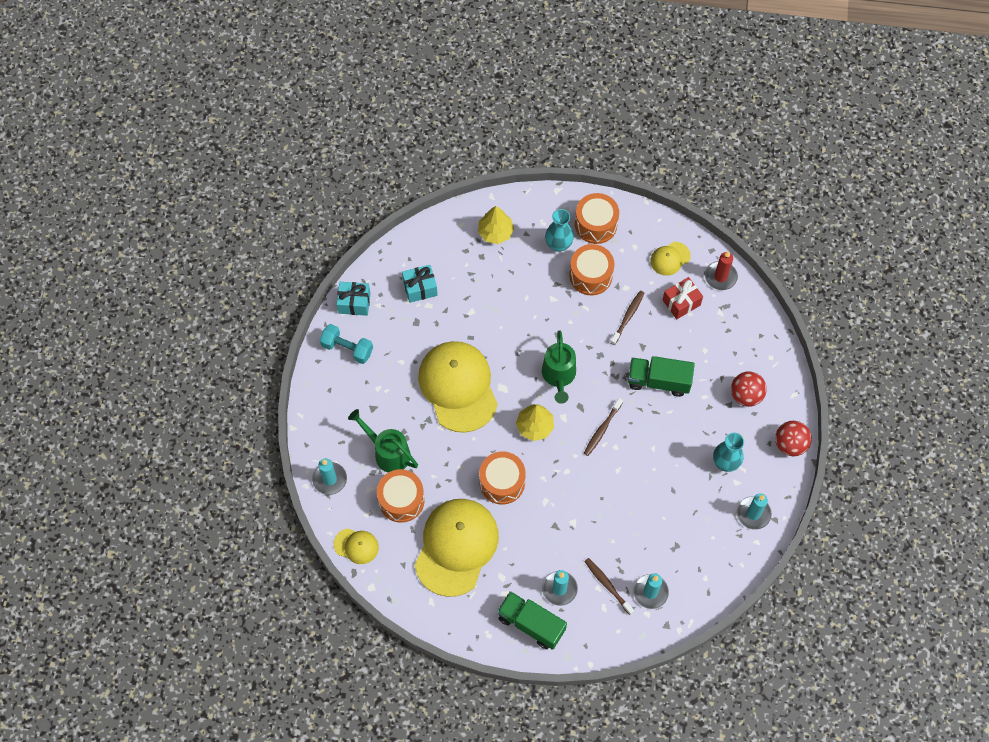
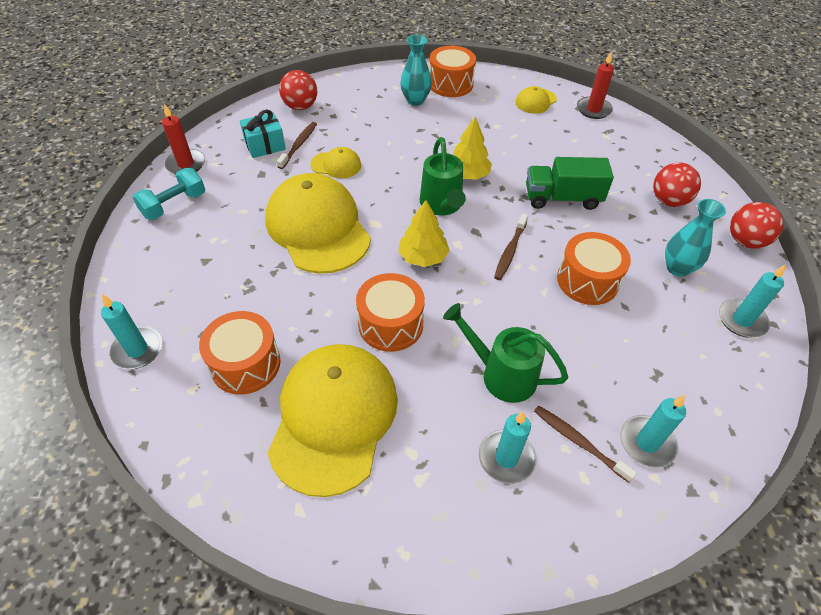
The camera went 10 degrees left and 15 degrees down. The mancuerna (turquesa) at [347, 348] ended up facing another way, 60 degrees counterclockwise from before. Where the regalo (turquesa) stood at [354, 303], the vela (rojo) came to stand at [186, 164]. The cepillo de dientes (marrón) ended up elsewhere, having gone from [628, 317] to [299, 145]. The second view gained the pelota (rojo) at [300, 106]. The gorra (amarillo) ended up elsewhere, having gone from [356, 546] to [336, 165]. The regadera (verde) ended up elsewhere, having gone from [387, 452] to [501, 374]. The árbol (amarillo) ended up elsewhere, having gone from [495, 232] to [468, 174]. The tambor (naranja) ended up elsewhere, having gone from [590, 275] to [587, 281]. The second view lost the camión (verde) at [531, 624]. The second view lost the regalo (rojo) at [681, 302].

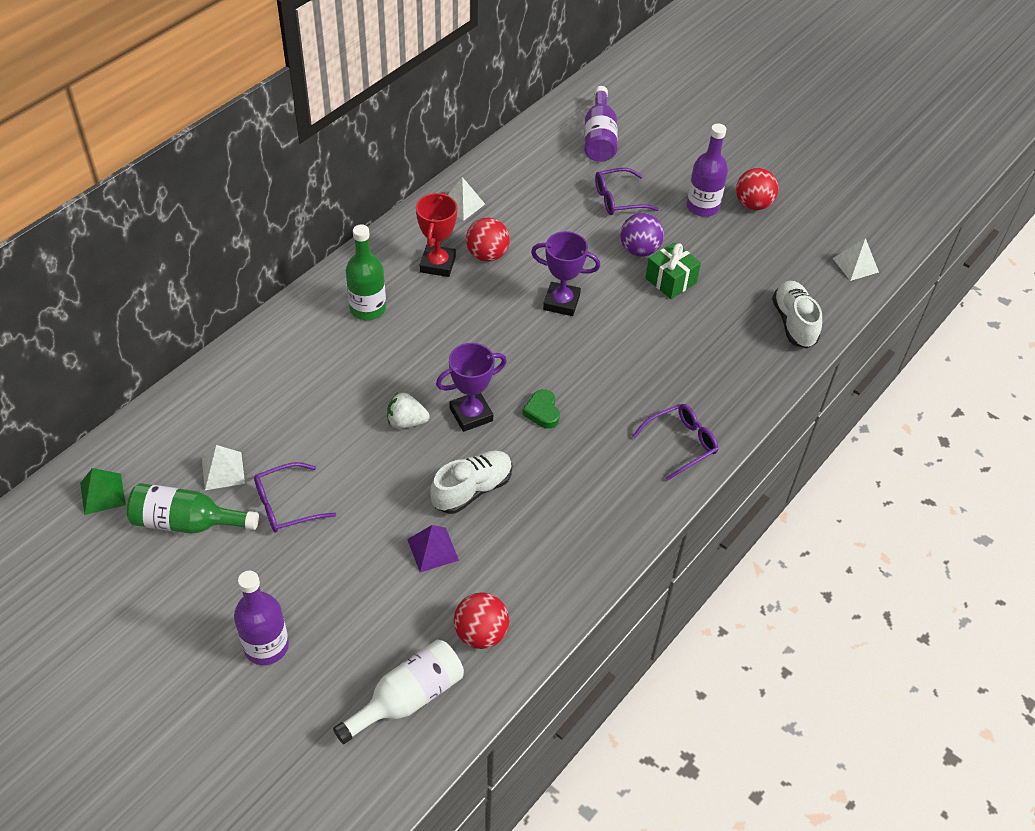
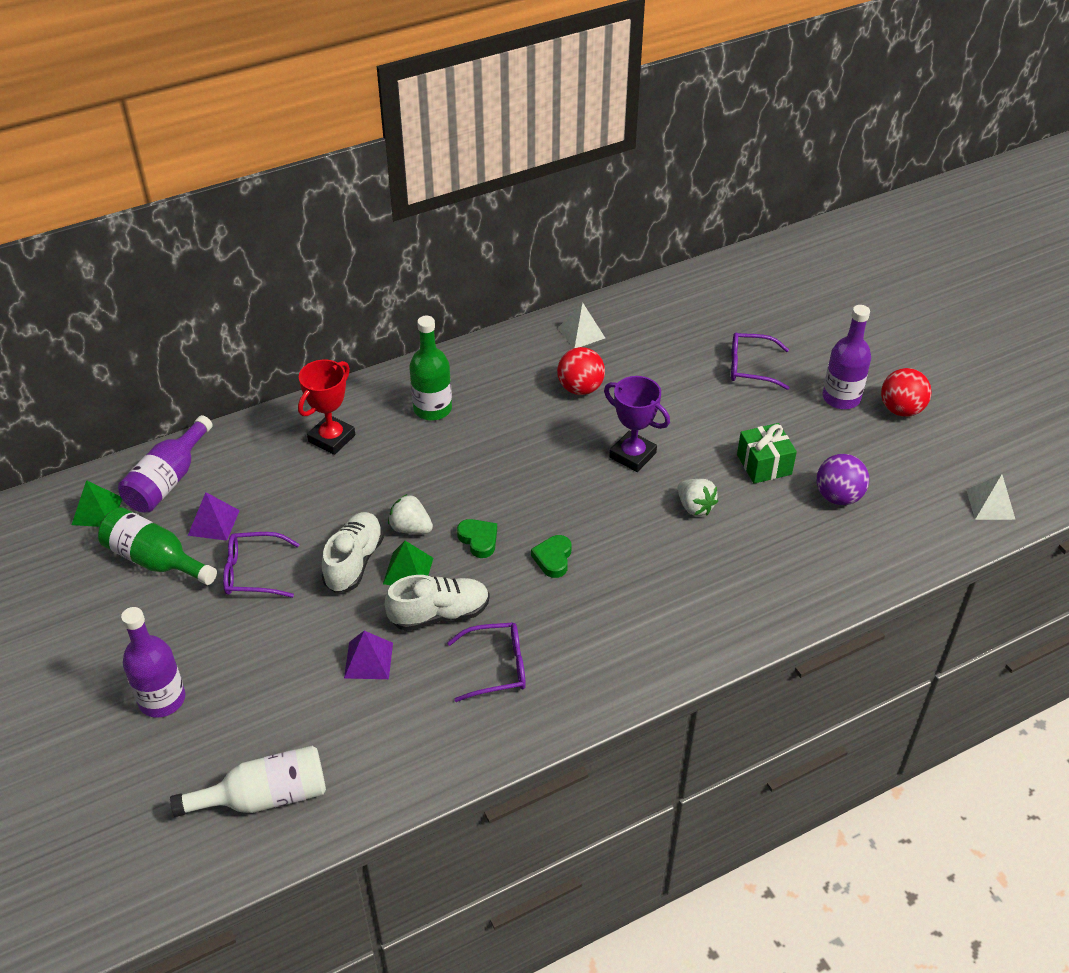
The camera went 25 degrees right and 5 degrees down. The botella (morado) ended up elsewhere, having gone from [599, 138] to [168, 480]. What was the pirámide (blanco) at [223, 471] turned into the pirámide (morado) at [213, 522]. The trofeo (rojo) ended up elsewhere, having gone from [437, 264] to [332, 438]. The zapato (blanco) ended up elsewhere, having gone from [794, 323] to [354, 562]. The second view gained the pirámide (verde) at [408, 571]. The gafas (morado) ended up elsewhere, having gone from [680, 444] to [496, 667]. Where the trofeo (morado) stood at [471, 414], the corazón (verde) came to stand at [478, 540]. The second view gained the fresa (blanco) at [695, 507]. The pelota (morado) ended up elsewhere, having gone from [639, 250] to [838, 496]. The second view lost the pelota (rojo) at [481, 633].

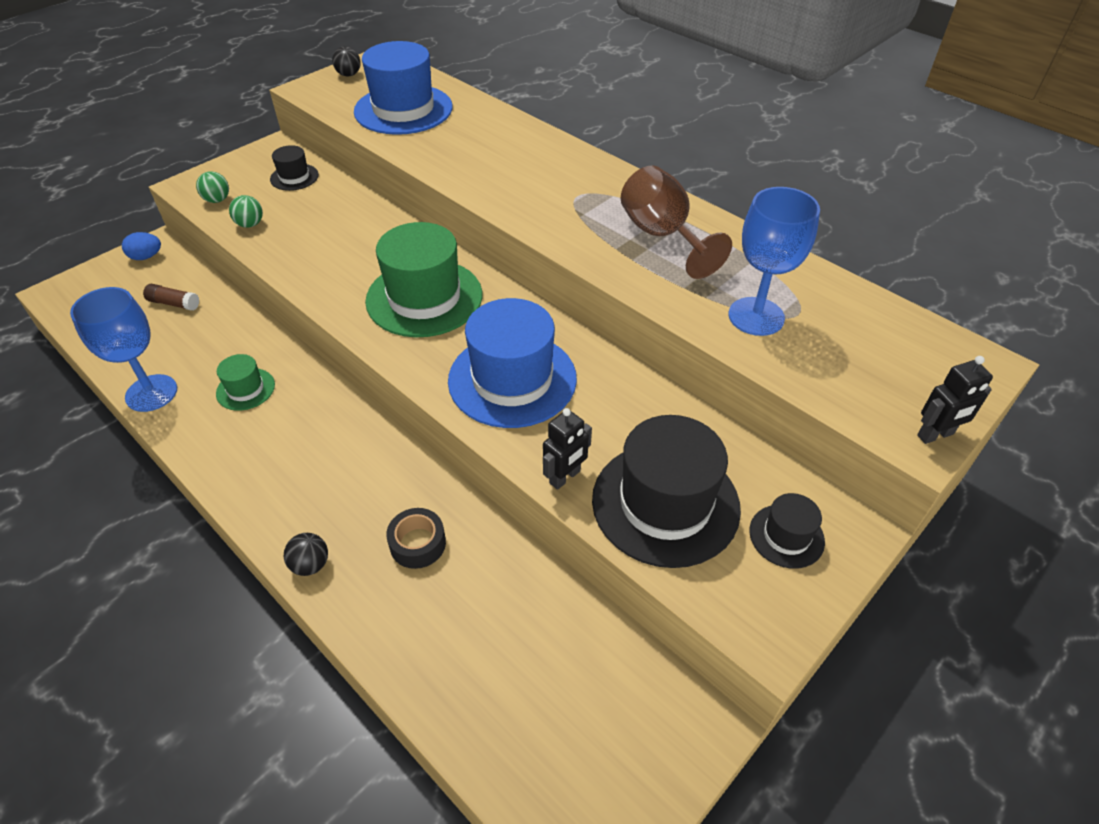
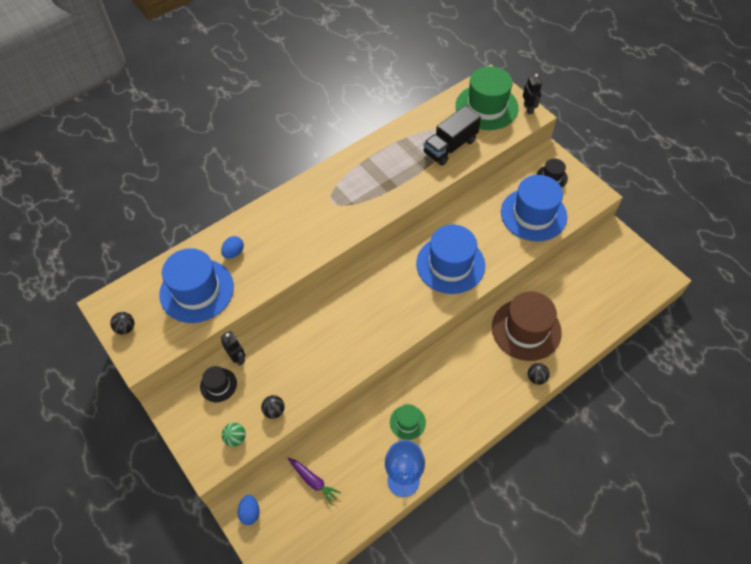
The camera went 80 degrees left and 10 degrees up. The second view gained the huevo (azul) at [234, 253]. The robot (negro) ended up elsewhere, having gone from [565, 477] to [237, 358]. What was the pelota (verde) at [250, 224] turned into the pelota (negro) at [274, 411]. Where the barra de pegamento (marrón) stood at [174, 303], the zanahoria (morado) came to stand at [313, 481]. Where the copa (azul) stood at [756, 316], the camión (negro) came to stand at [450, 146]. The sombrero (verde) ended up elsewhere, having gone from [424, 298] to [486, 107]. Where the cinta adhesiva (negro) stood at [418, 544], the sombrero (marrón) came to stand at [526, 329]. What was the sombrero (negro) at [665, 503] turned into the sombrero (azul) at [533, 214]. The second view lost the copa (marrón) at [662, 236].

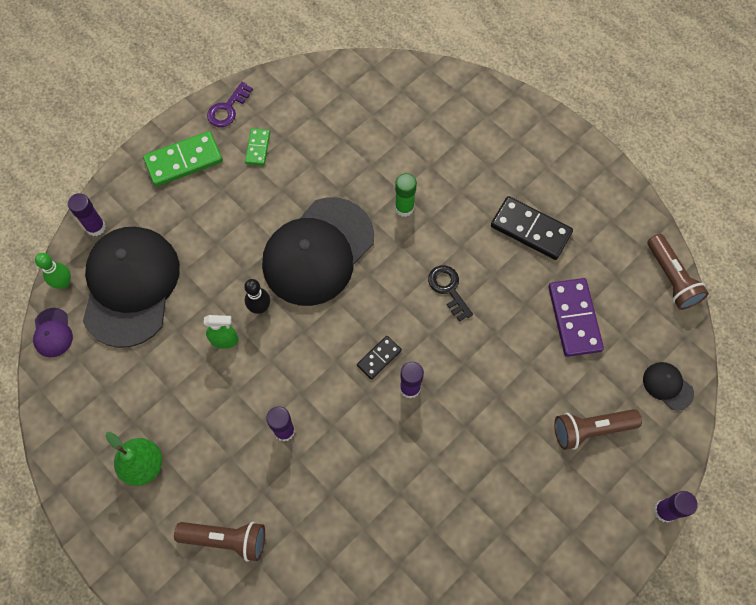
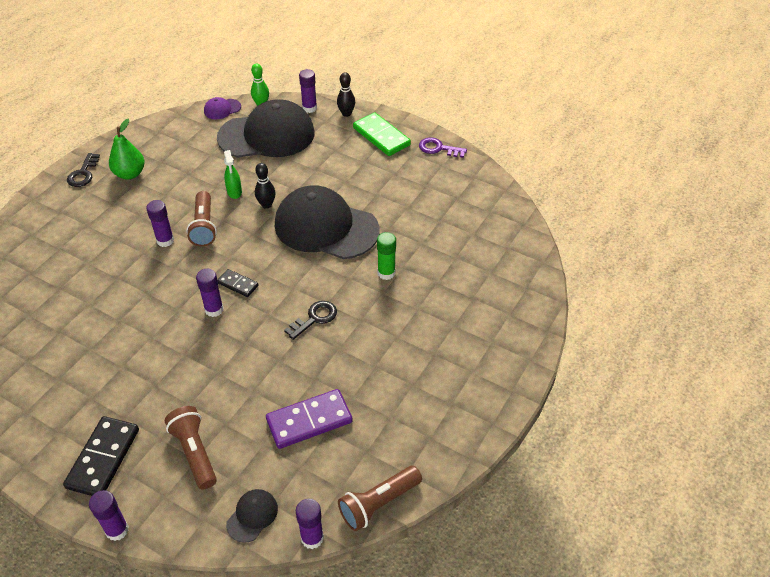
The camera went 75 degrees right and 20 degrees down. The ficha de dominó (negro) ended up elsewhere, having gone from [530, 230] to [103, 458]. The second view gained the llave (negro) at [83, 174]. The lámpara de mano (marrón) ended up elsewhere, having gone from [226, 539] to [204, 226]. The second view gained the barra de pegamento (morado) at [312, 538]. The second view gained the bolo (negro) at [346, 114]. The second view lost the ficha de dominó (verde) at [257, 148].

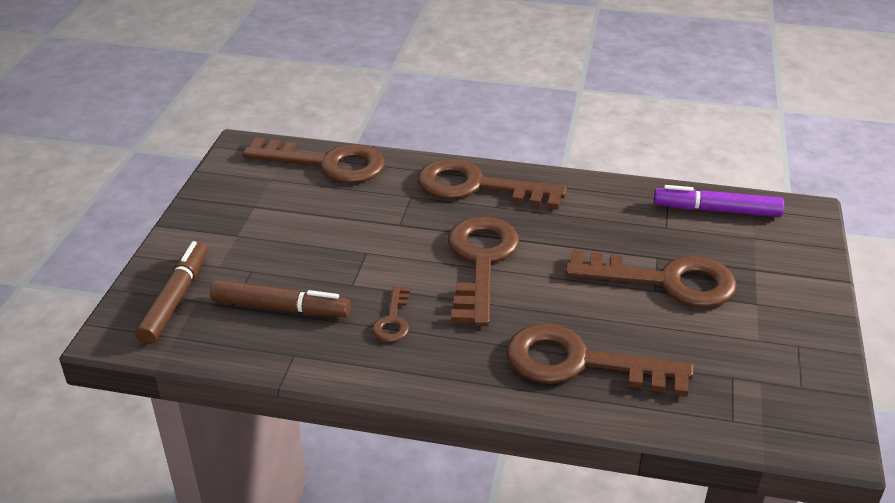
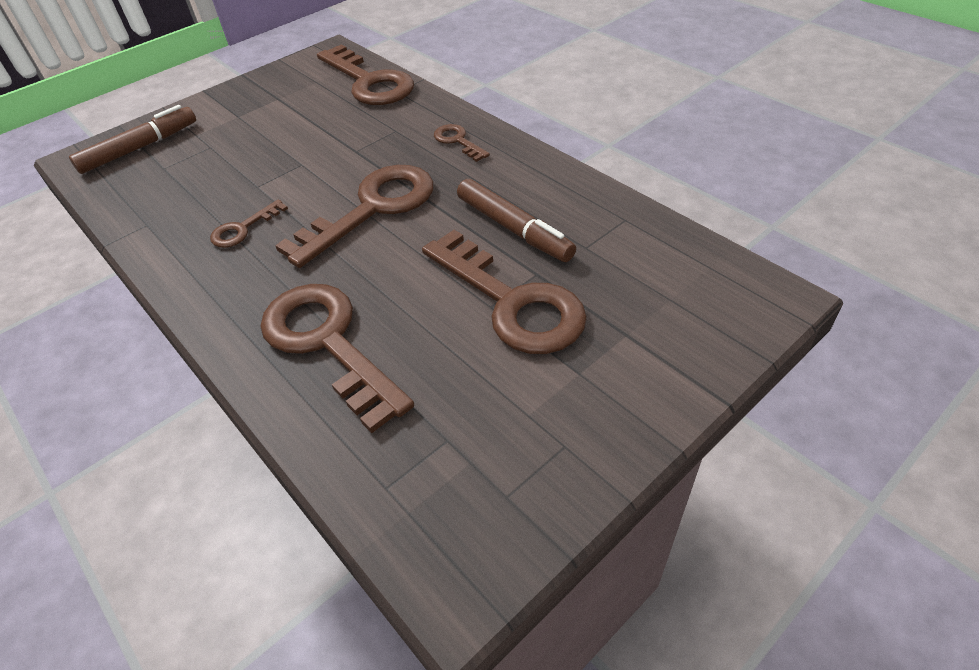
The camera went 40 degrees right and 10 degrees up. The size of the llave (marrón) at [476, 187] changed by a factor of 0.47. The rotulador (marrón) ended up elsewhere, having gone from [281, 308] to [514, 229]. The second view lost the rotulador (morado) at [716, 210].

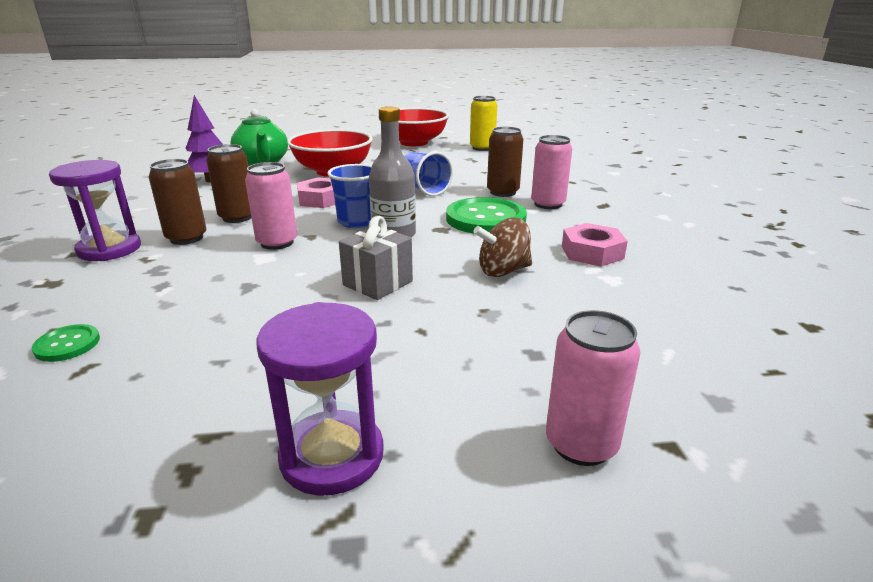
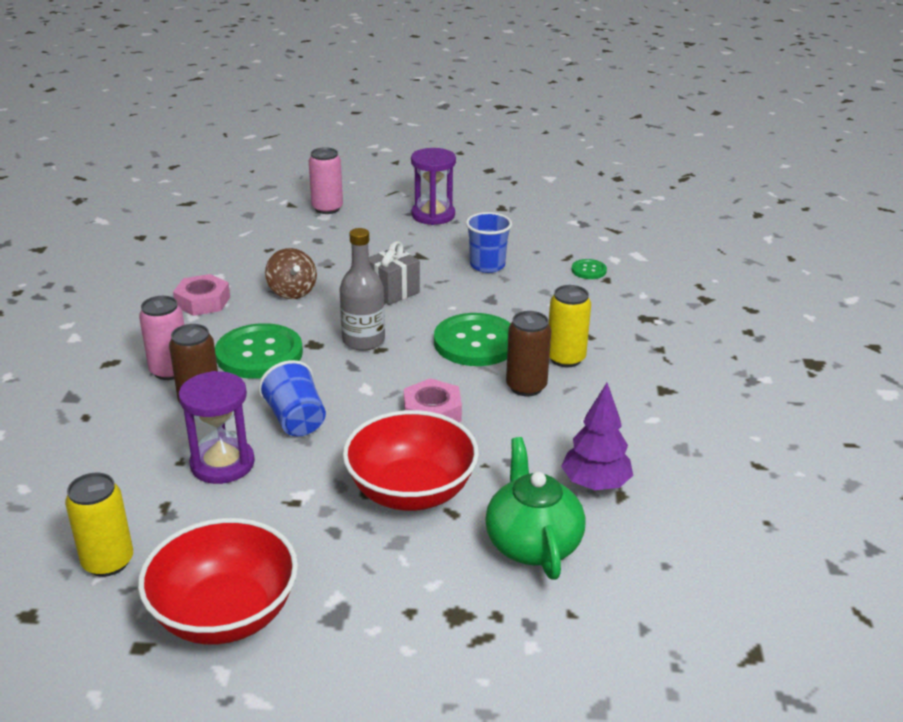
The camera went 170 degrees left and 5 degrees up. The reloj de arena (morado) ended up elsewhere, having gone from [109, 249] to [222, 464]. The peonza (marrón) at [503, 271] ended up facing another way, 75 degrees clockwise from before. Where the lata (rosa) stood at [277, 243], the botón (verde) came to stand at [475, 342]. The vaso (azul) ended up elsewhere, having gone from [357, 222] to [487, 265]. What was the lata (marrón) at [186, 238] turned into the lata (amarillo) at [565, 358].

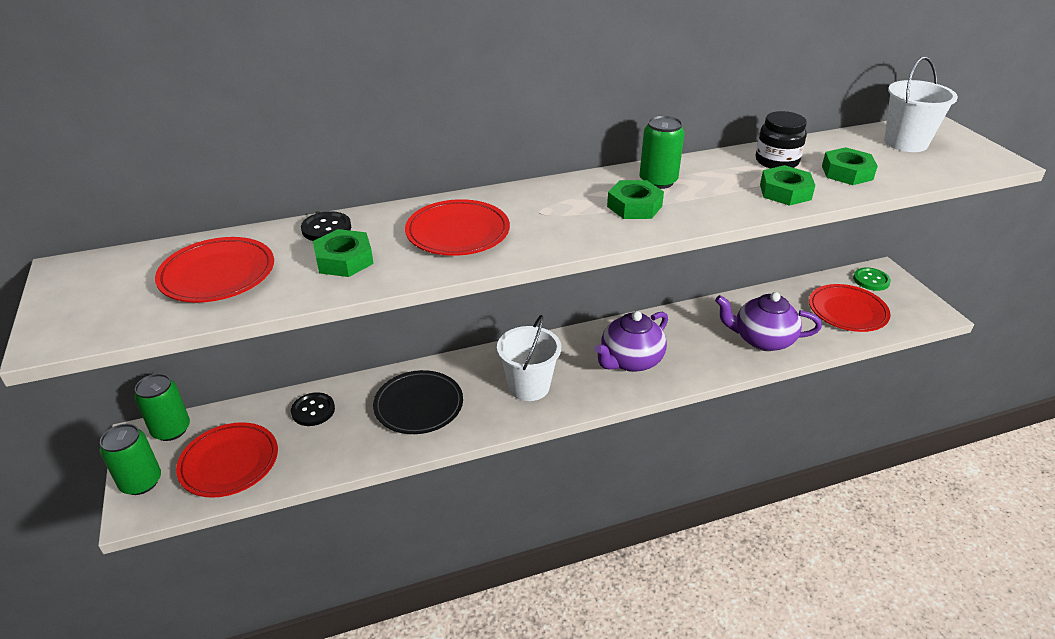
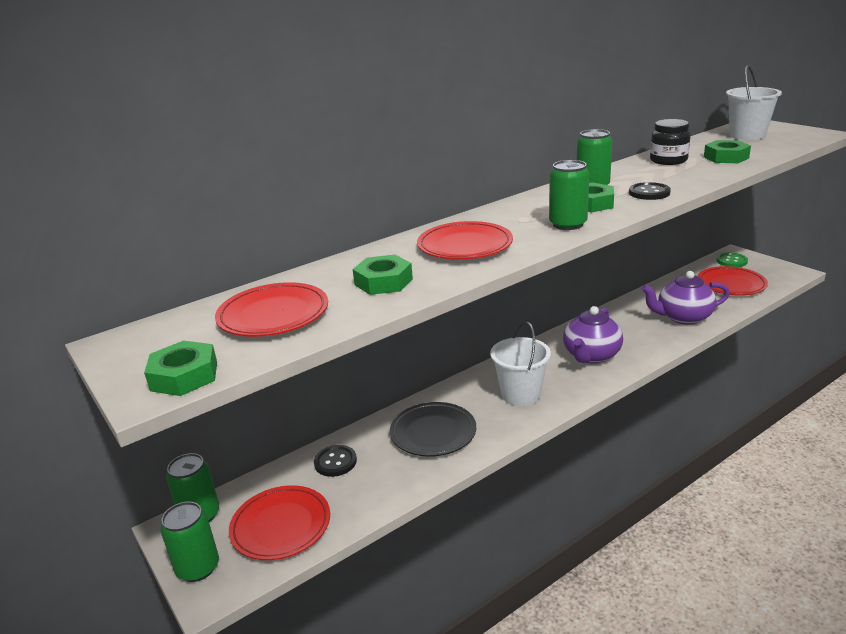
The camera went 15 degrees left and 10 degrees down. The tuerca (verde) ended up elsewhere, having gone from [785, 192] to [184, 376]. The second view gained the lata (verde) at [568, 224]. The botón (negro) ended up elsewhere, having gone from [326, 228] to [649, 193].

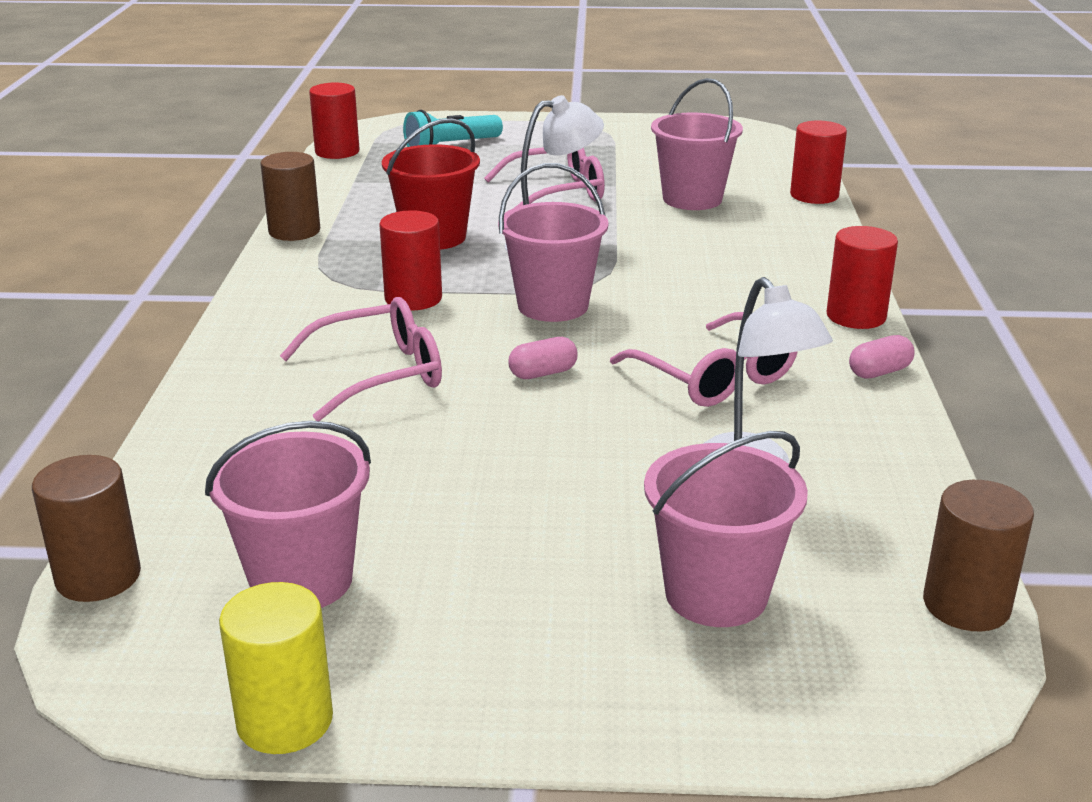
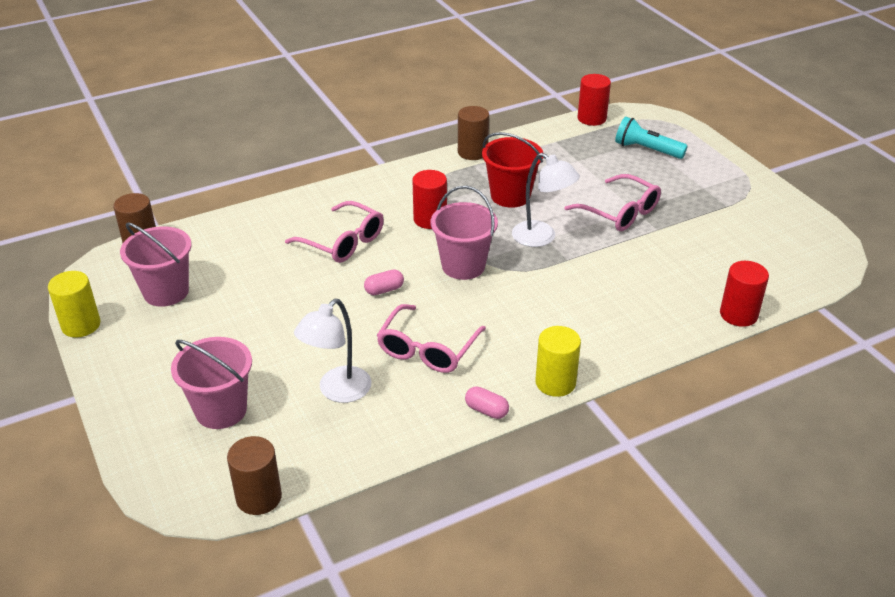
The camera went 60 degrees right and 10 degrees up. The cápsula (rosa) at [543, 373] ended up facing another way, 60 degrees counterclockwise from before. What was the cilindro (rojo) at [856, 316] turned into the cilindro (amarillo) at [555, 382]. The second view lost the balde (rosa) at [692, 199].

